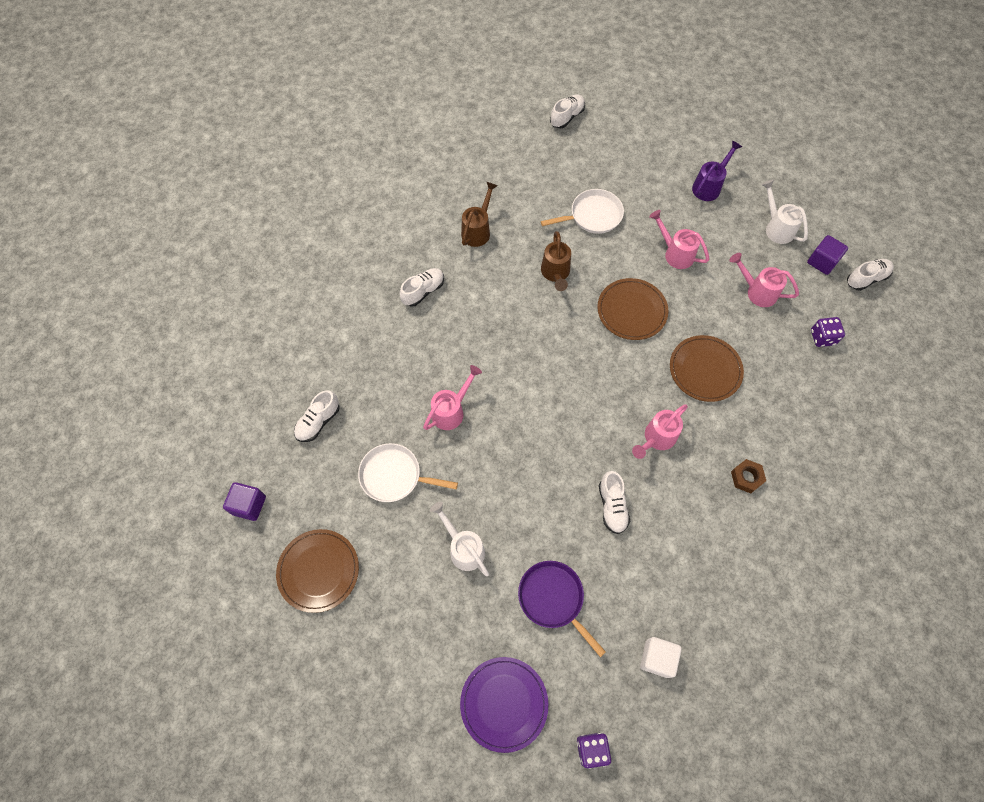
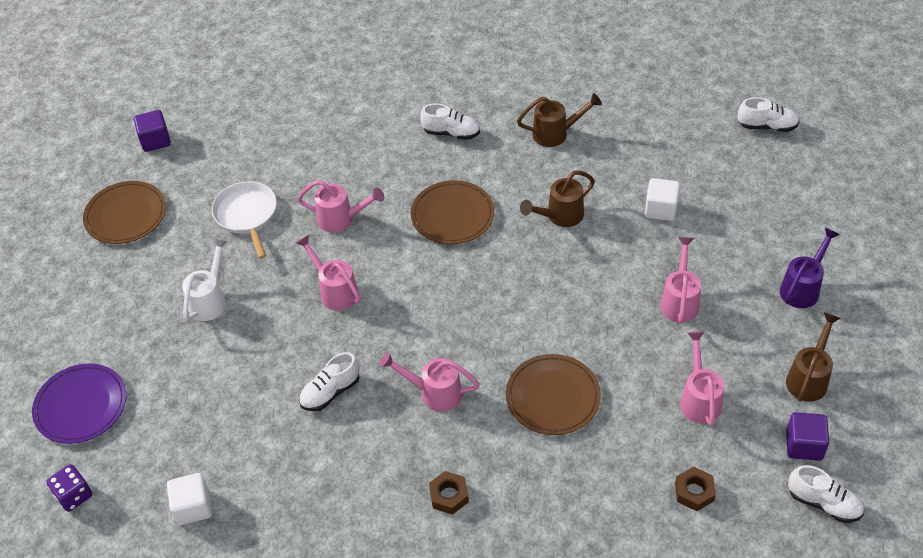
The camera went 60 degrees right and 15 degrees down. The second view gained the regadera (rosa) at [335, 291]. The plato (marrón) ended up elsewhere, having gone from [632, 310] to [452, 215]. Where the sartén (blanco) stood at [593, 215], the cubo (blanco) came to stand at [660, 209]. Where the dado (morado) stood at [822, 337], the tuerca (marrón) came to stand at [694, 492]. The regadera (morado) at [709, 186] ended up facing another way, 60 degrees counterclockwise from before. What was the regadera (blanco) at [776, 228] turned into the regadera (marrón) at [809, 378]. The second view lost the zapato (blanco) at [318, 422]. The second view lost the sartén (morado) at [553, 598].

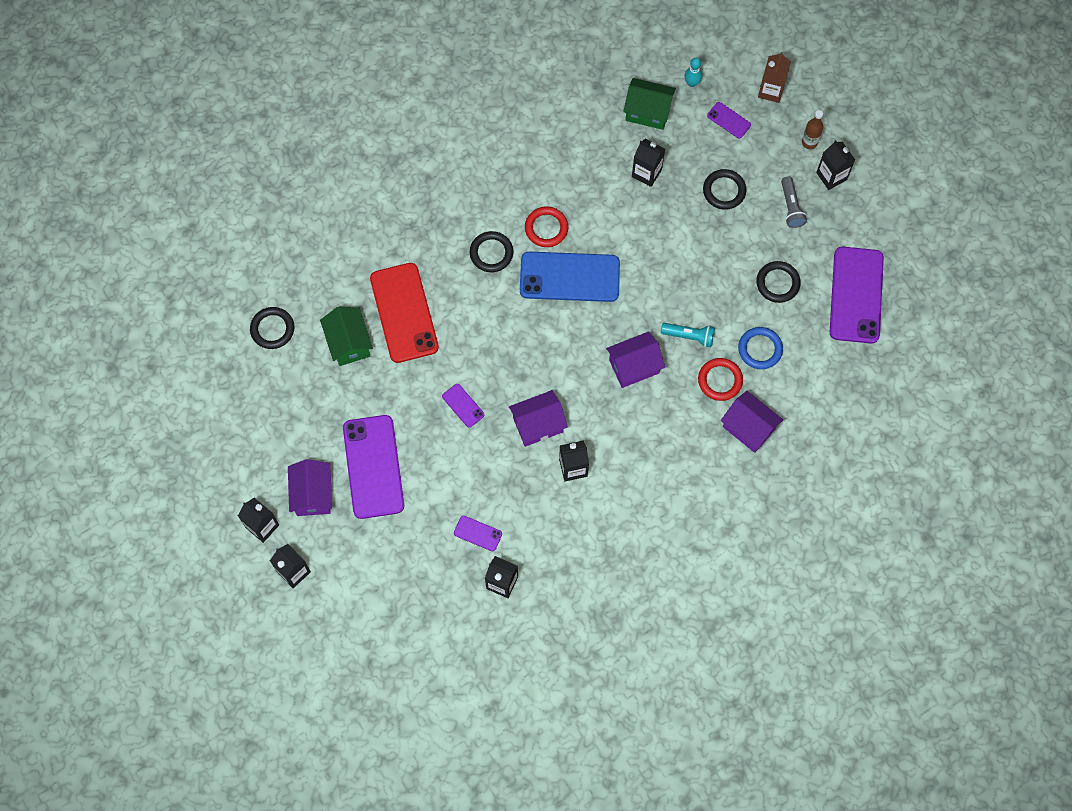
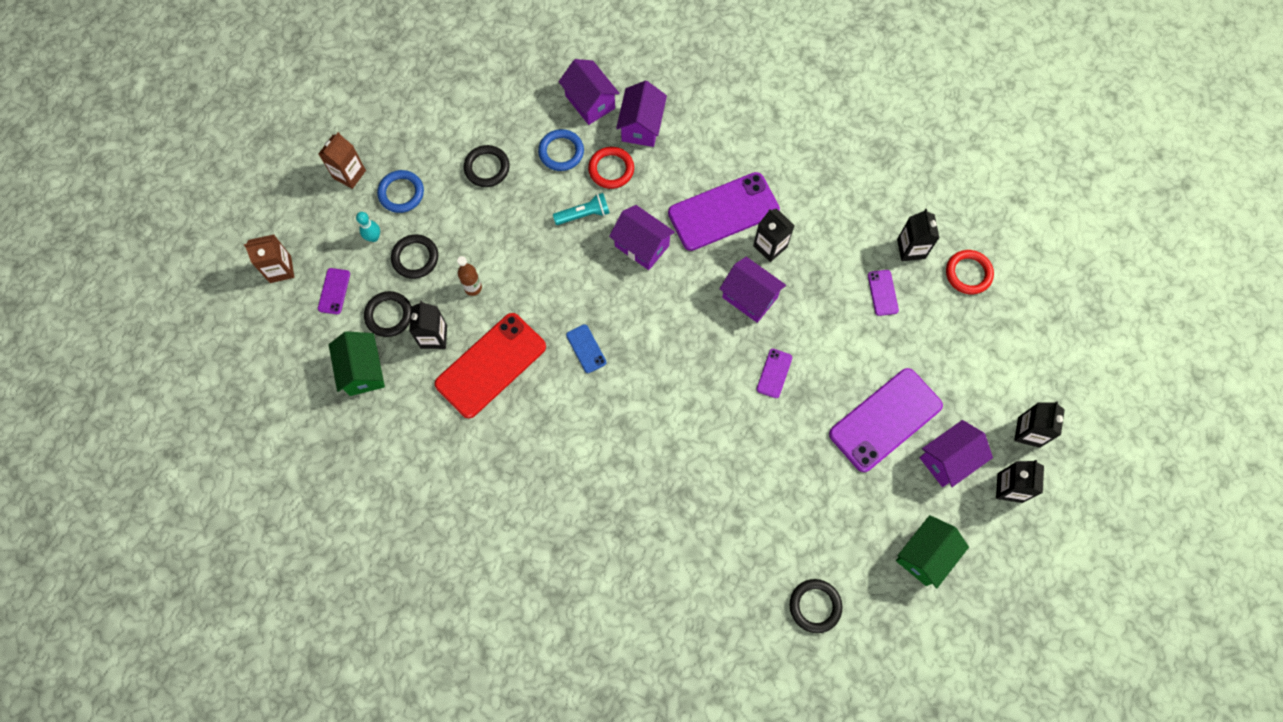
The camera went 120 degrees left and 0 degrees up. What was the cartón de leche (negro) at [831, 176] turned into the cartón de leche (marrón) at [349, 174]. The bolo (turquesa) ended up elsewhere, having gone from [692, 83] to [373, 237]. The anillo (negro) ended up elsewhere, having gone from [491, 253] to [389, 315]. Where the lámpara de mano (gris) stood at [791, 207], the anillo (azul) came to stand at [401, 193]. The móvil (rojo) ended up elsewhere, having gone from [404, 313] to [491, 365]. The botella (marrón) ended up elsewhere, having gone from [809, 142] to [473, 288]. The lámpara de mano (turquesa) at [689, 336] ended up facing another way, 90 degrees clockwise from before. The second view gained the casa (morado) at [590, 102]. The size of the móvil (azul) at [569, 277] changed by a factor of 0.44. The móvil (morado) ended up elsewhere, having gone from [856, 295] to [723, 212]. The casa (verde) ended up elsewhere, having gone from [349, 343] to [924, 555]. The anillo (rojo) ended up elsewhere, having gone from [546, 228] to [968, 273].

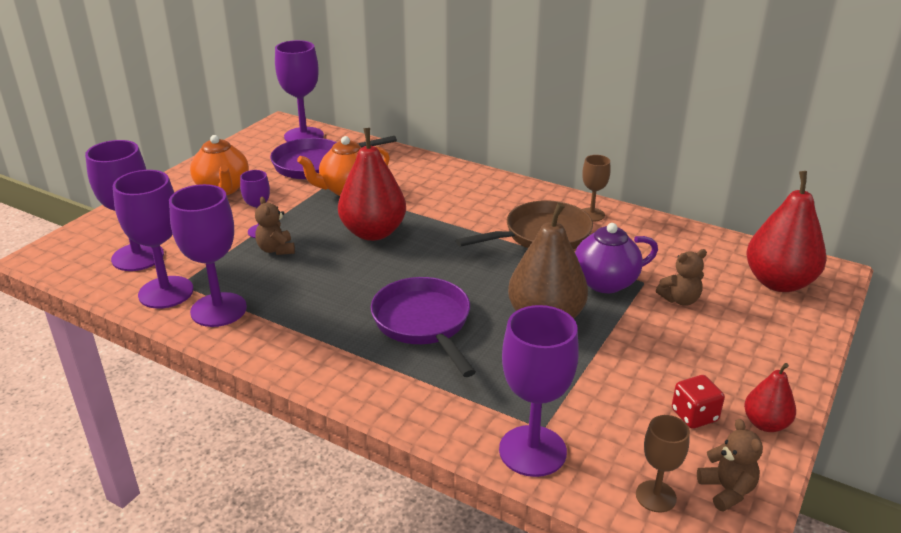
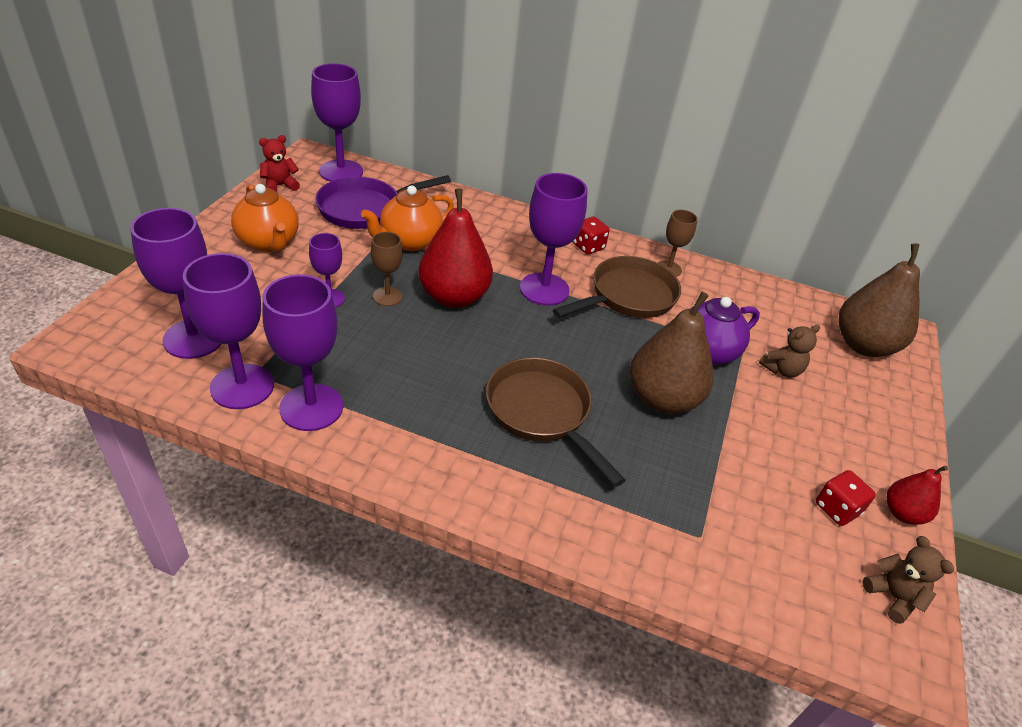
The camera went 15 degrees left and 10 degrees up. The second view gained the osito (rojo) at [280, 186]. The copa (marrón) ended up elsewhere, having gone from [656, 496] to [387, 296]. What was the sartén (morado) at [424, 323] turned into the sartén (marrón) at [542, 413]. The copa (morado) ended up elsewhere, having gone from [532, 451] to [544, 289]. The second view gained the dado (rojo) at [588, 246]. What was the pera (rojo) at [778, 282] turned into the pera (marrón) at [863, 345]. The second view lost the osito (marrón) at [276, 249].

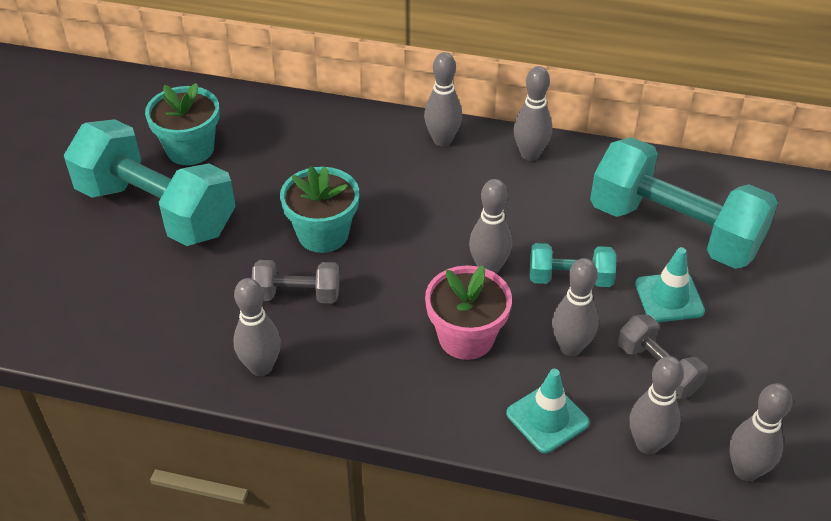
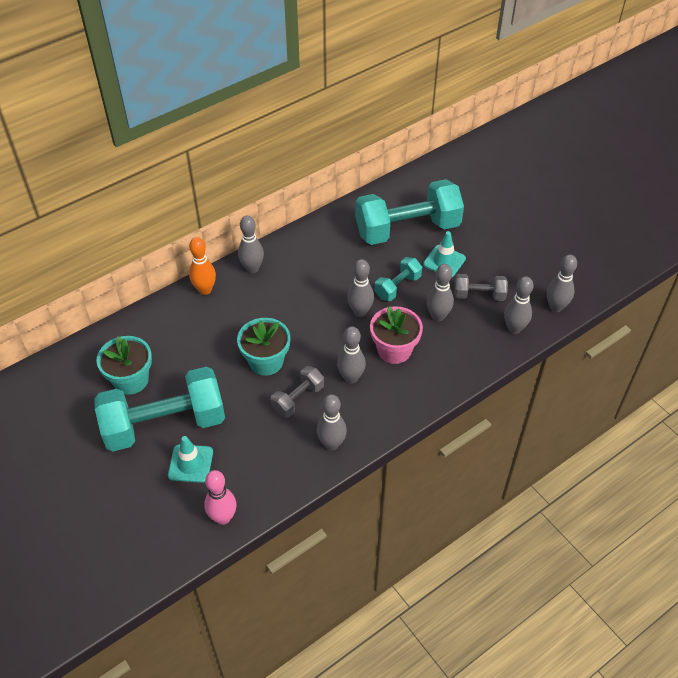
The camera went 50 degrees left and 5 degrees up. The cono de tráfico (turquesa) ended up elsewhere, having gone from [547, 418] to [190, 463]. The second view gained the bolo (naranja) at [205, 290]. The second view gained the bolo (rosa) at [223, 517]. The bolo (gris) ended up elsewhere, having gone from [530, 154] to [351, 378].

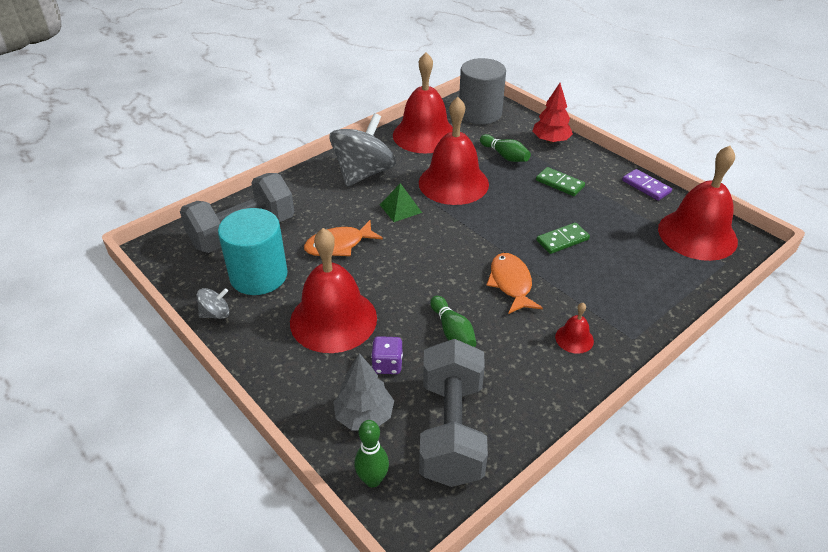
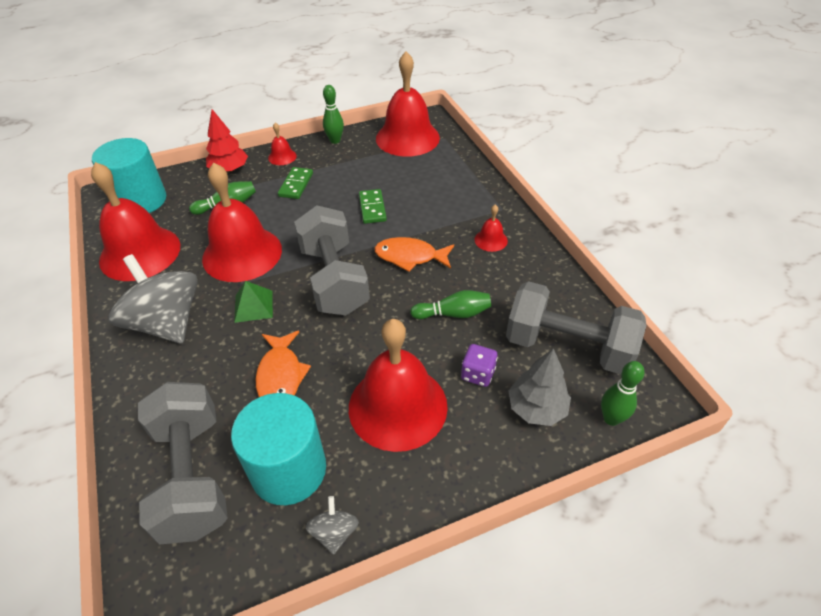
The camera went 70 degrees left and 5 degrees up. What was the cilindro (gris) at [480, 113] turned into the cilindro (turquesa) at [141, 201]. The second view gained the campana (rojo) at [282, 157]. The ficha de dominó (verde) at [559, 183] ended up facing another way, 45 degrees counterclockwise from before. The second view gained the mancuerna (gris) at [334, 279]. Where the ficha de dominó (morado) stood at [646, 186], the bolo (verde) came to stand at [335, 140].

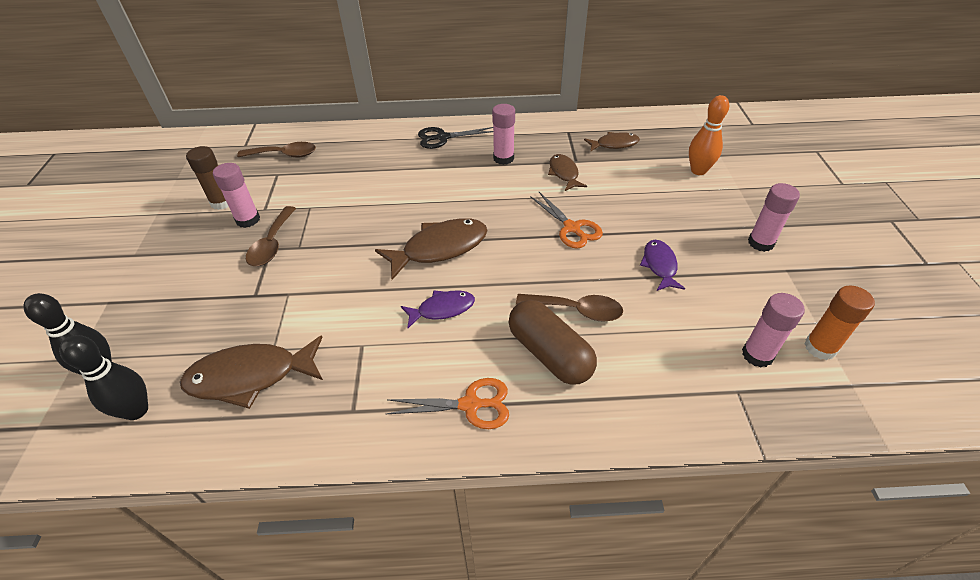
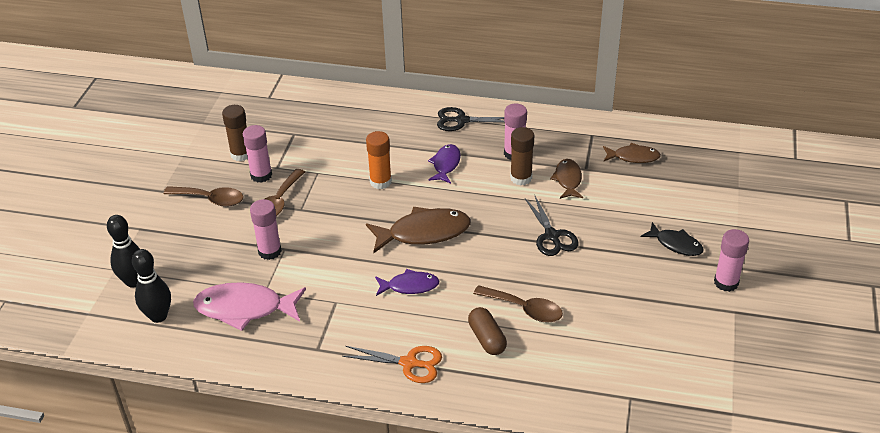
The camera went 15 degrees right and 5 degrees down. The cuchara (marrón) ended up elsewhere, having gone from [284, 155] to [210, 199]. What was the pez (marrón) at [250, 376] turned into the pez (rosa) at [244, 309]. The barra de pegamento (rosa) ended up elsewhere, having gone from [757, 355] to [270, 251]. The barra de pegamento (naranja) ended up elsewhere, having gone from [820, 347] to [380, 182]. The pez (morado) ended up elsewhere, having gone from [659, 265] to [446, 164]. The size of the cápsula (marrón) at [549, 354] changed by a factor of 0.64. The second view gained the barra de pegamento (marrón) at [521, 178]. What was the tijeras (naranja) at [572, 228] turned into the tijeras (negro) at [552, 236]. The second view gained the pez (negro) at [676, 244]. The second view lost the bolo (naranja) at [698, 170].

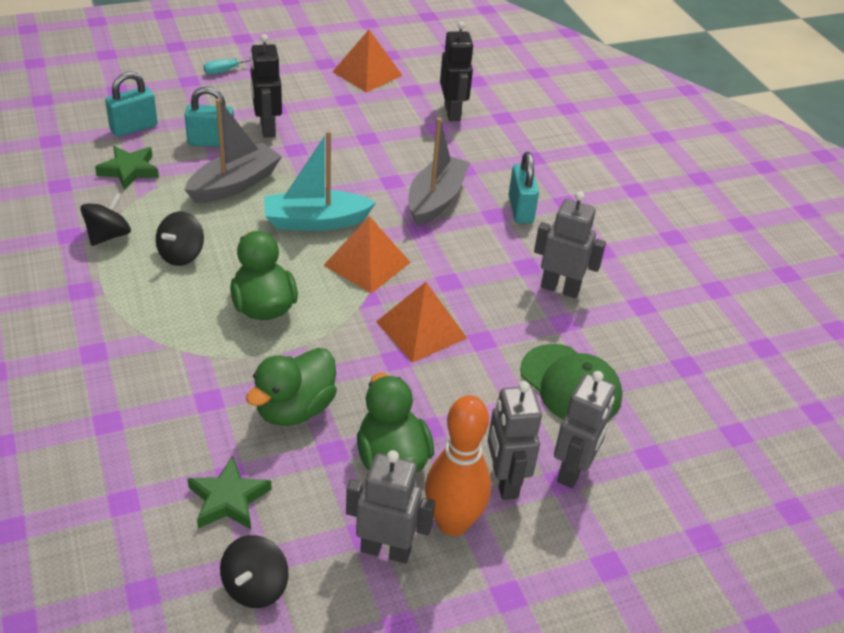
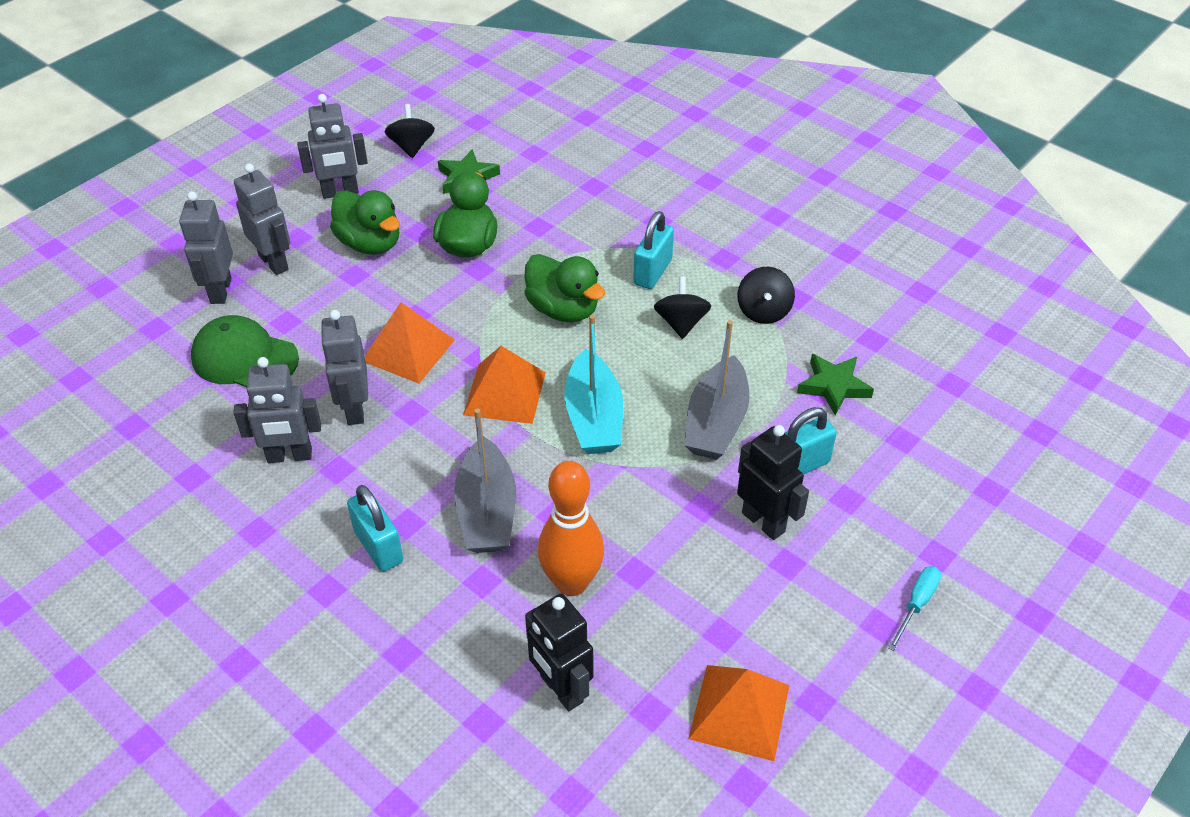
The camera went 155 degrees right and 5 degrees up. The second view gained the robot (gris) at [354, 409]. The bolo (naranja) ended up elsewhere, having gone from [452, 523] to [571, 583]. The barco (turquesa) at [315, 221] ended up facing another way, 120 degrees clockwise from before. The candado (turquesa) ended up elsewhere, having gone from [134, 128] to [652, 272].

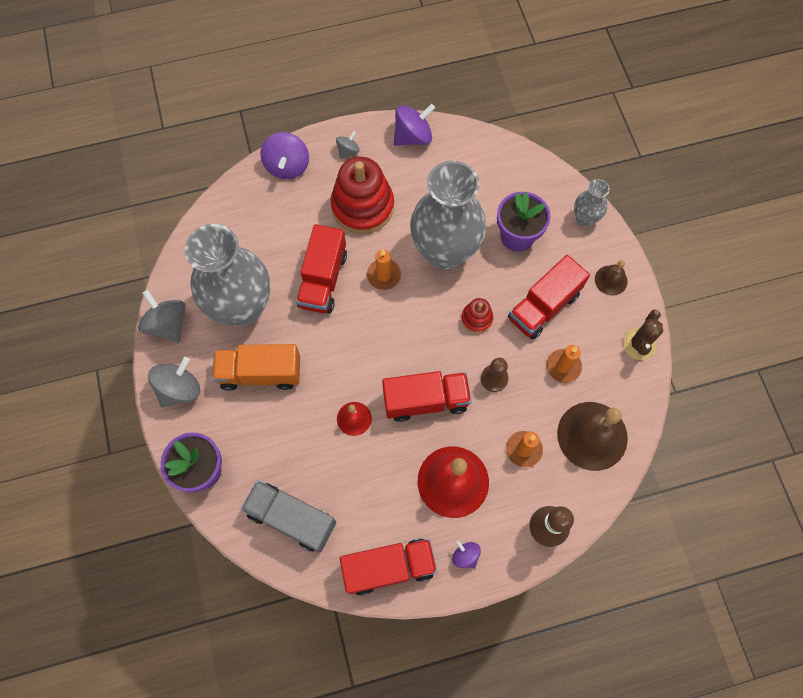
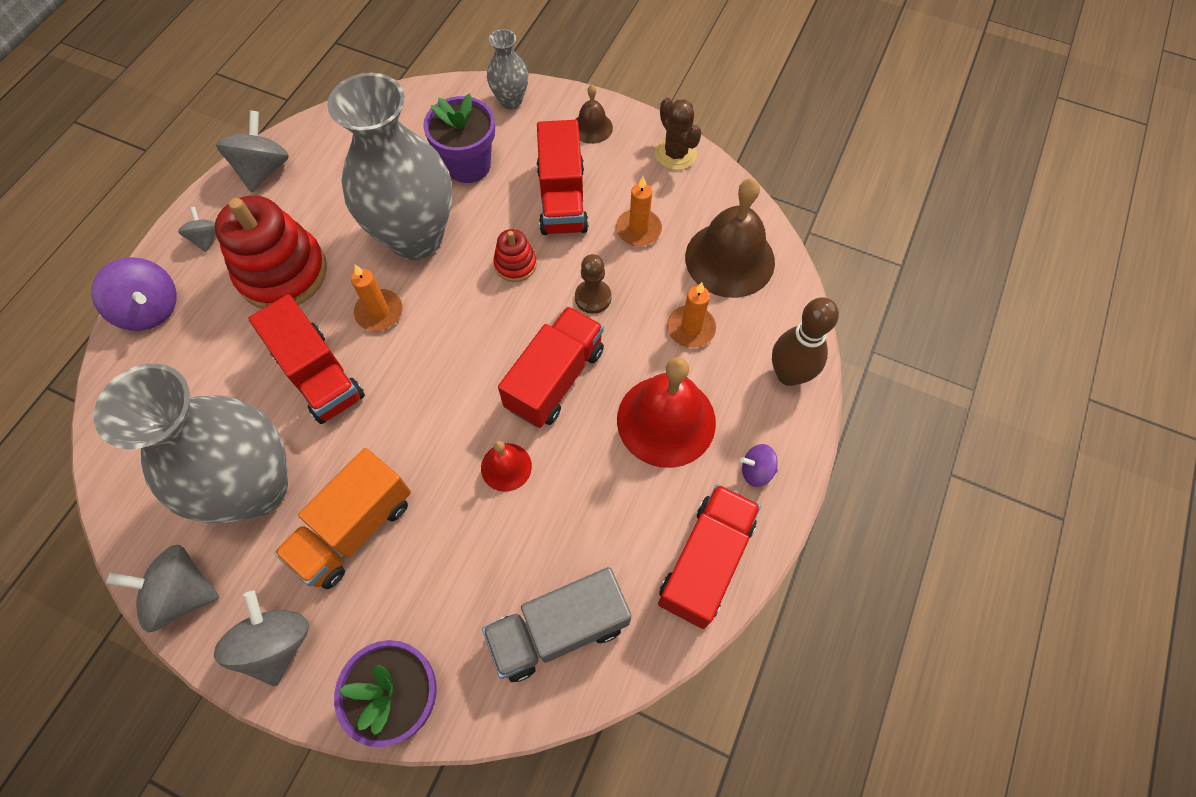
The camera went 50 degrees left and 5 degrees down. What was the peonza (morado) at [413, 136] turned into the peonza (gris) at [263, 170].

